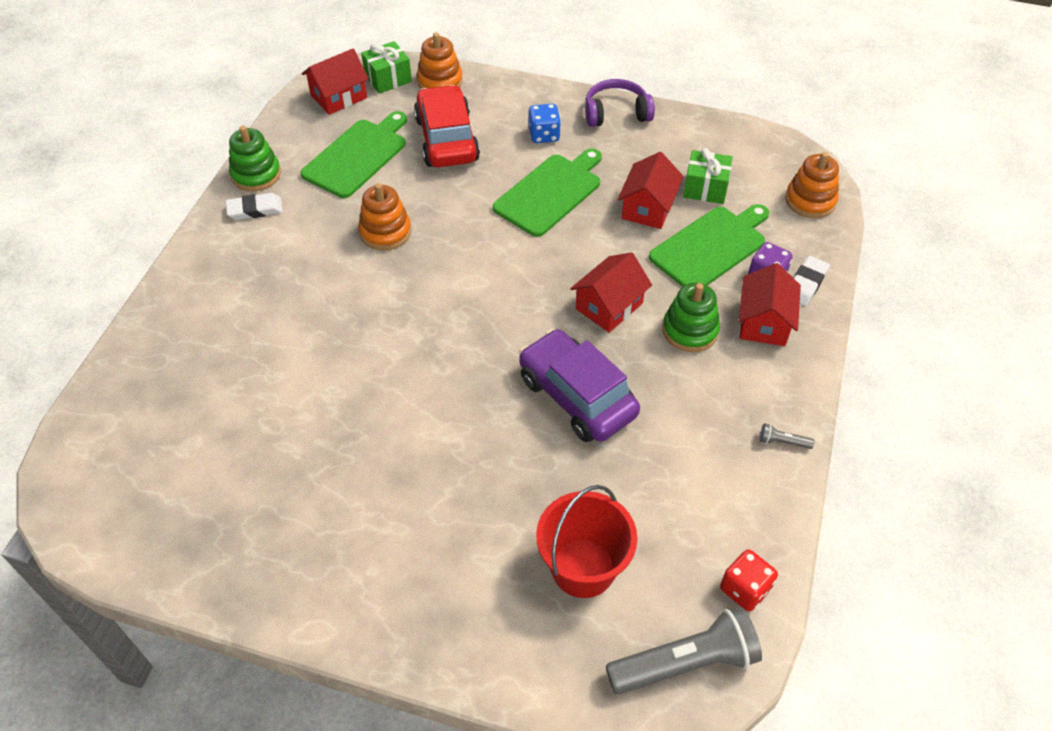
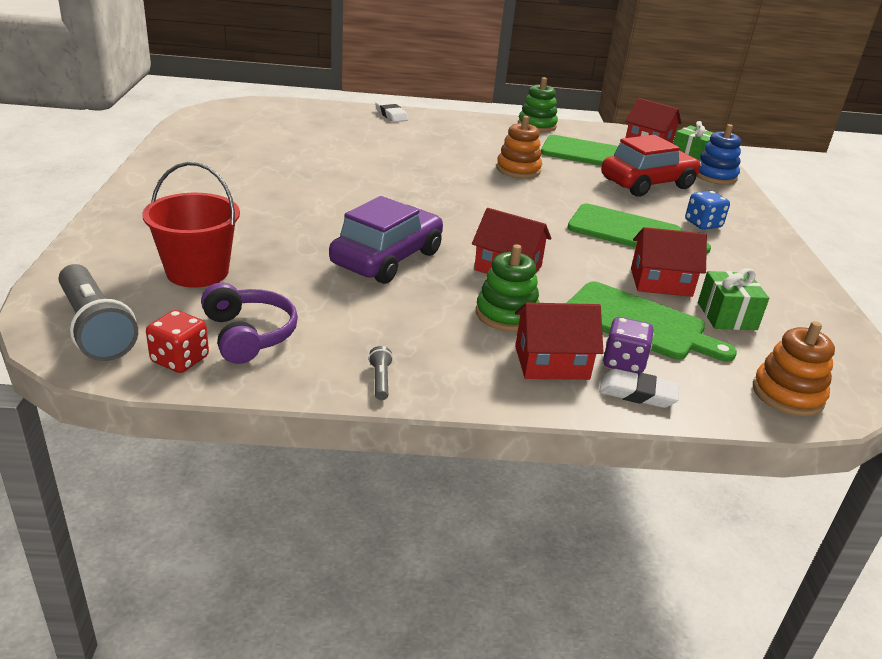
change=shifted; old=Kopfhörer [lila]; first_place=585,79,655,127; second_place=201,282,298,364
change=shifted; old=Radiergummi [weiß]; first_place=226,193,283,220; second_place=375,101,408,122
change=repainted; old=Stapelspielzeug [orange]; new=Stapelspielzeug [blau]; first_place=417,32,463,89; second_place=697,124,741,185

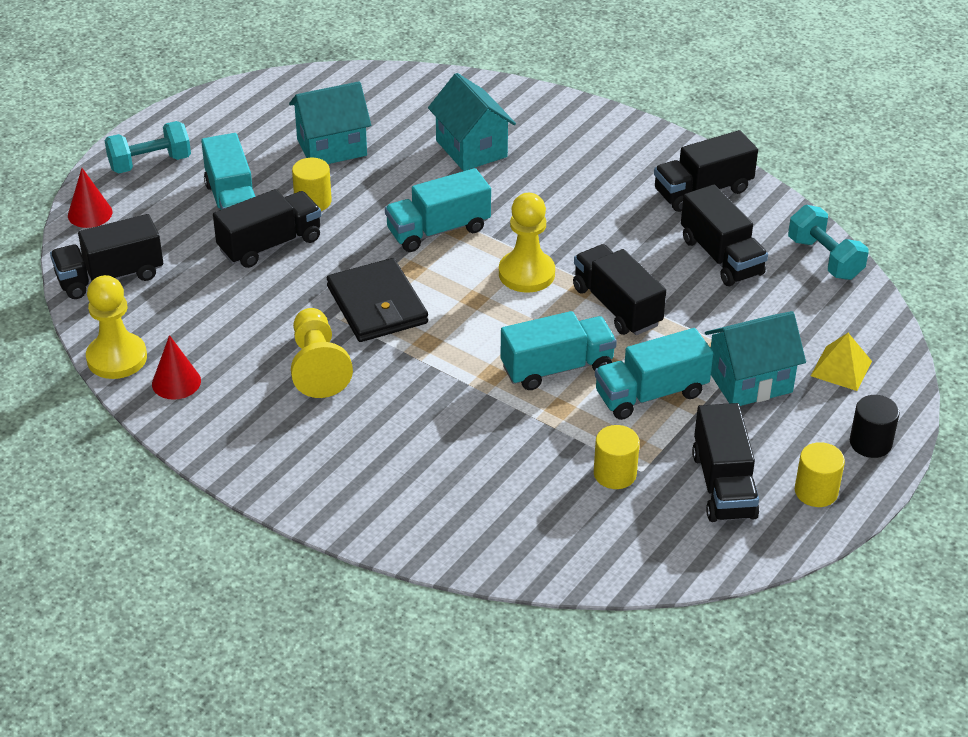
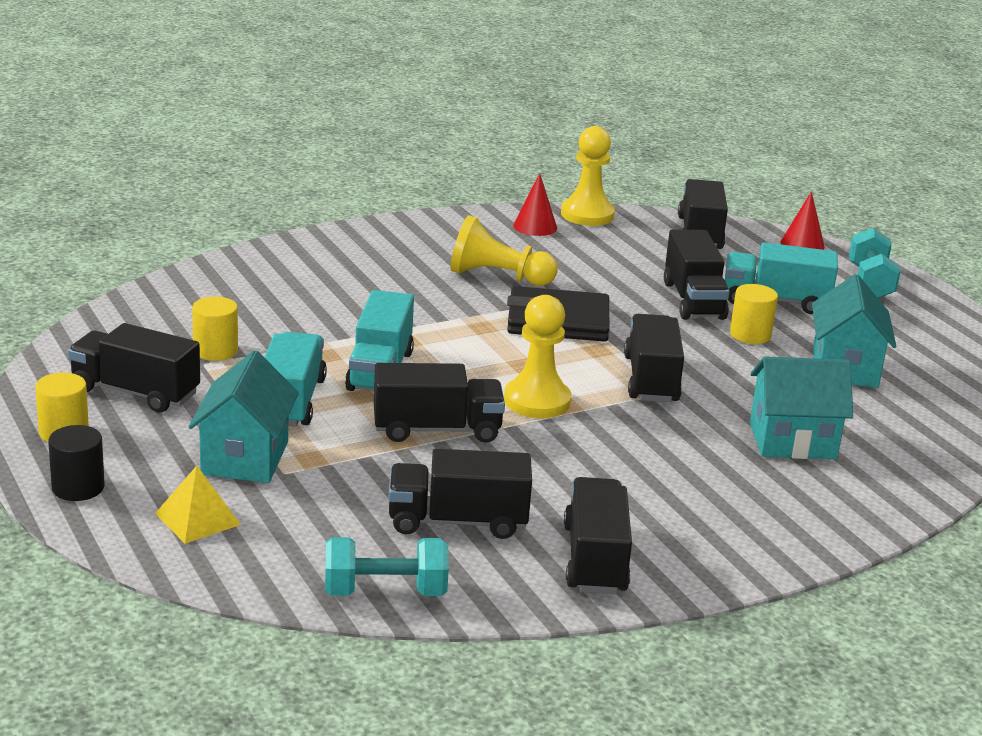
change=repainted; old=Lastwagen [türkis]; new=Lastwagen [schwarz]; first_place=385,168,491,252; second_place=624,314,684,402

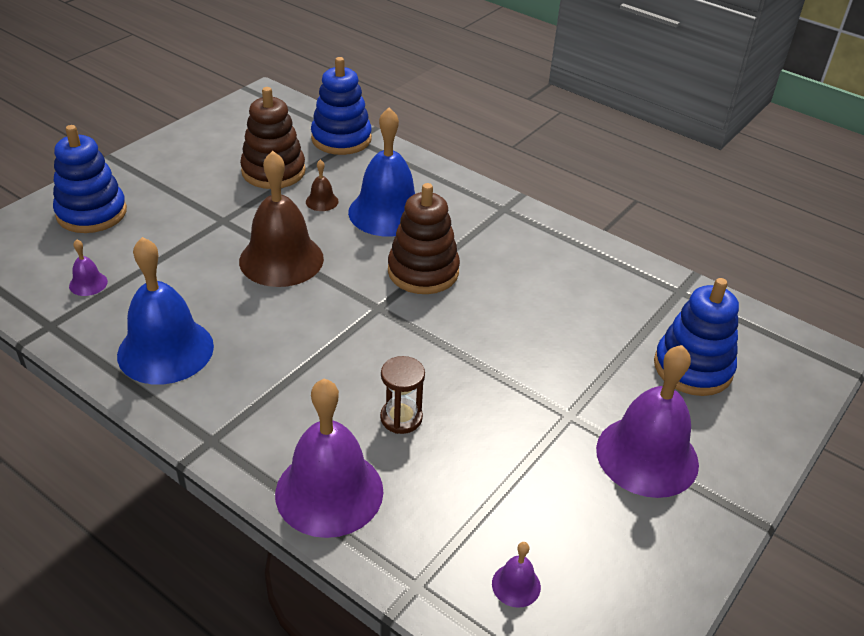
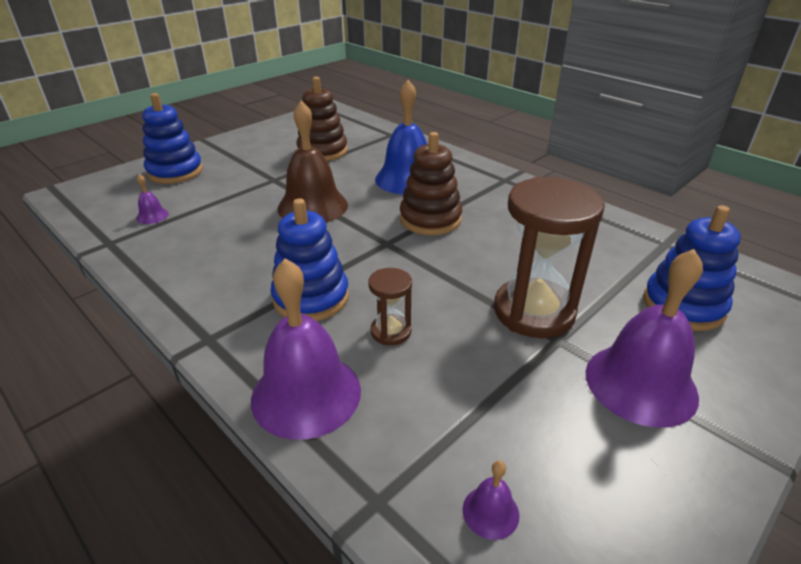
change=shifted; old=Stapelspielzeug [blau]; first_place=311,57,372,155; second_place=271,198,349,321
change=new; new=Sanduhr [braun]; second_place=494,177,605,338
change=gone; old=Glocke [blau]; first_place=117,237,214,384
change=gone; old=Glocke [braun]; first_place=306,159,339,211

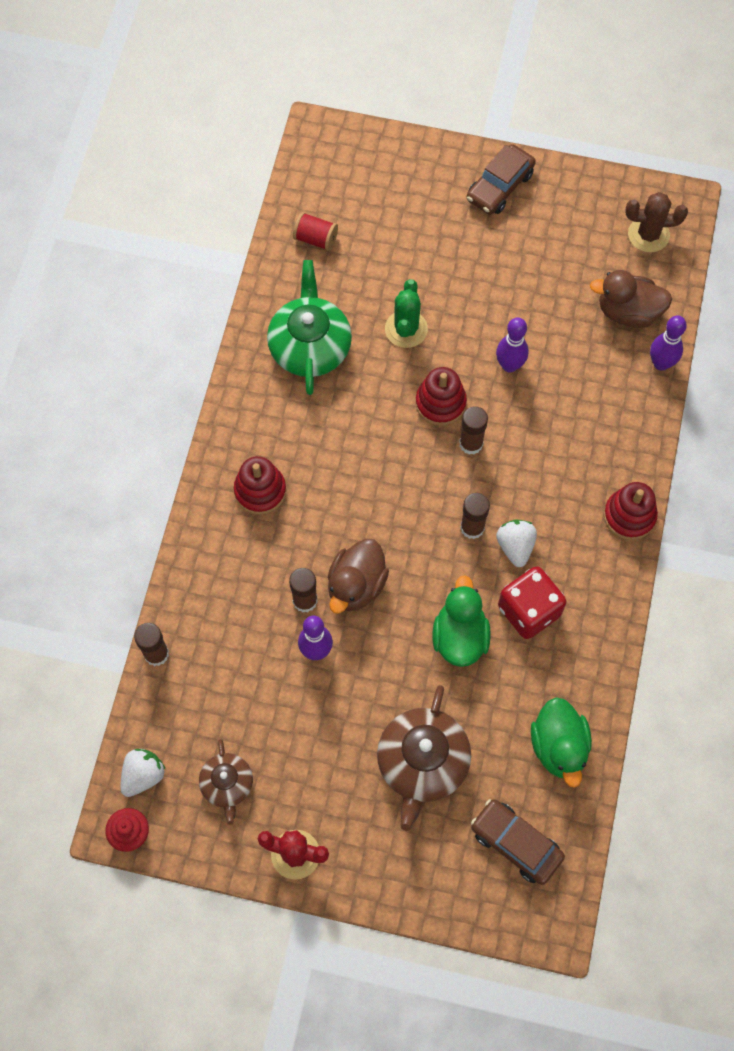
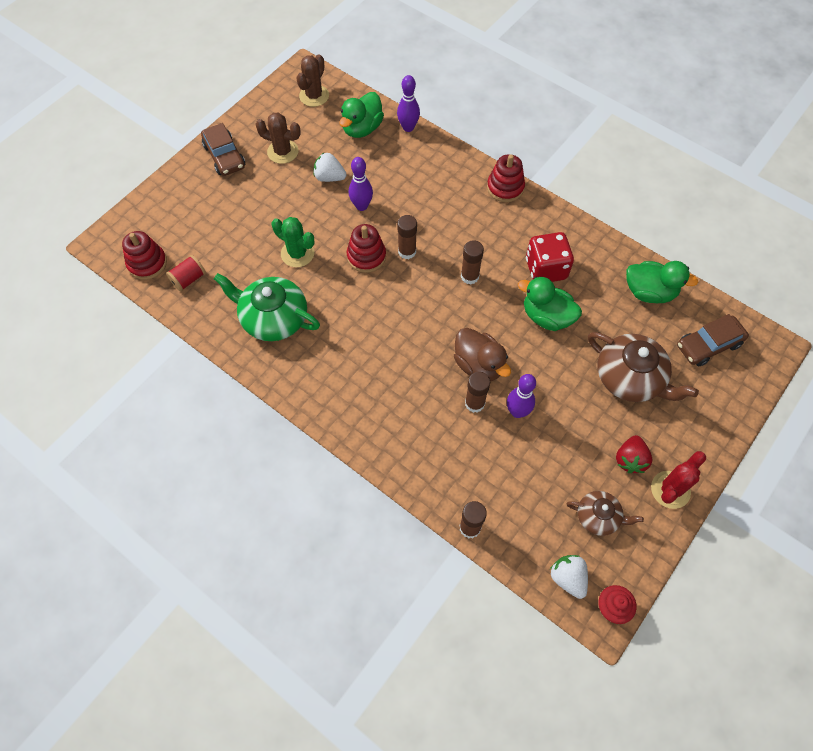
change=shifted; old=Stapelspielzeug [rot]; first_place=234,456,286,515; second_place=122,231,167,280
change=new; new=Kaktus [braun]; second_place=255,112,301,164
change=shifted; old=Erdbeere [weiß]; first_place=496,520,537,567; second_place=313,153,347,182
change=repainted; old=Ente [braun]; new=Ente [grün]; first_place=590,270,672,328; second_place=340,92,384,138
change=new; new=Erdbeere [rot]; second_place=616,435,652,473

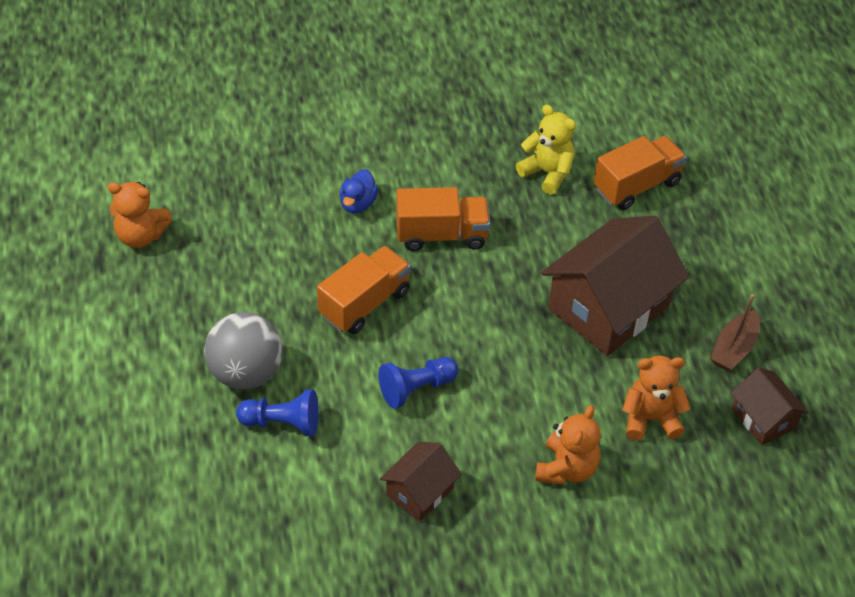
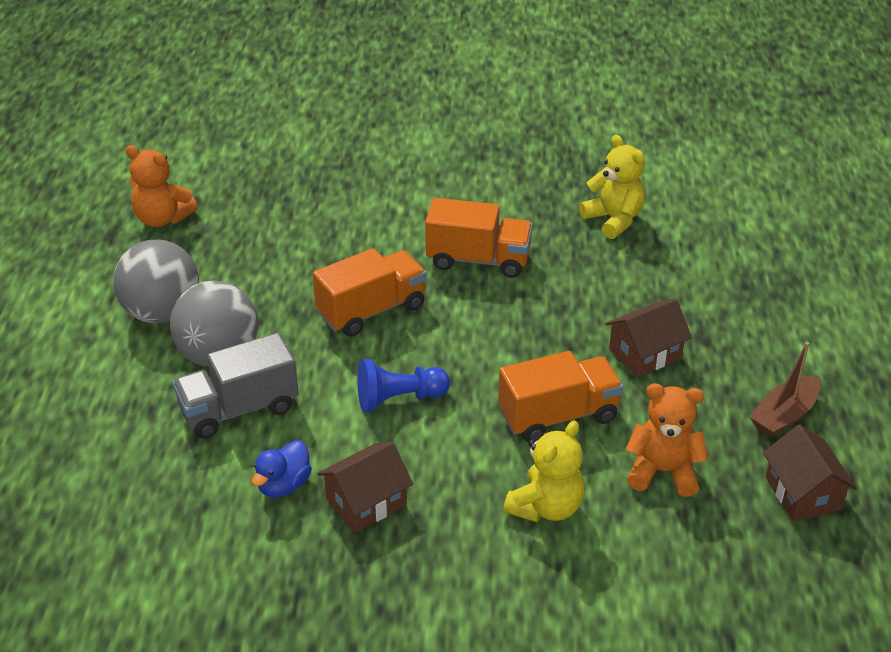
change=new; new=Ball [grau]; second_place=113,240,199,324
change=swapped; old=Bauer [blau]; new=Lastwagen [grau]; first_place=236,389,319,436; second_place=172,333,299,439
change=shifted; old=Ente [blau]; first_place=339,169,378,213; second_place=252,440,312,498
change=shifted; old=Lastwagen [orange]; first_place=593,136,687,210; second_place=498,351,623,442
change=repainted; old=Teddybär [orange]; new=Teddybär [gelb]; first_place=535,405,601,485; second_place=503,421,585,522
change=scaled; old=Haus [braun]; first_place=541,216,689,356; second_place=605,299,692,377; factor=0.51

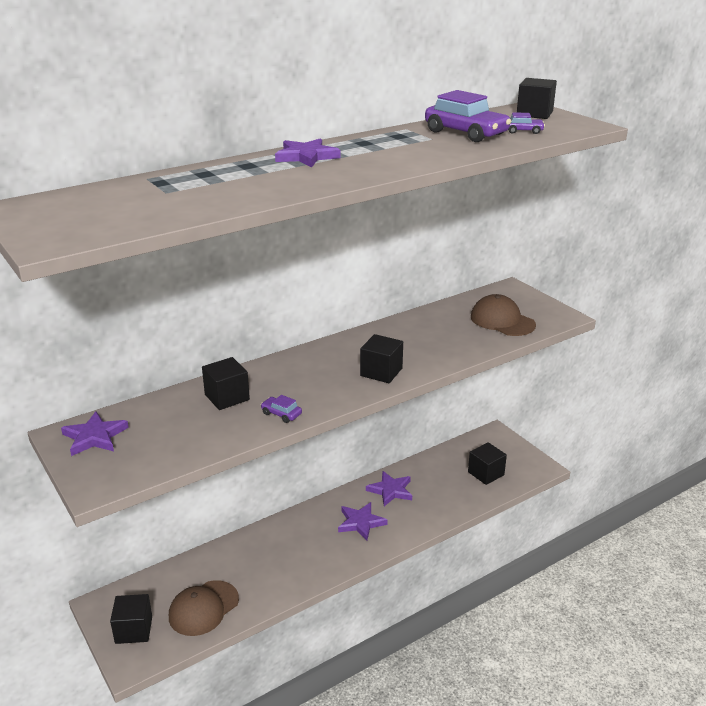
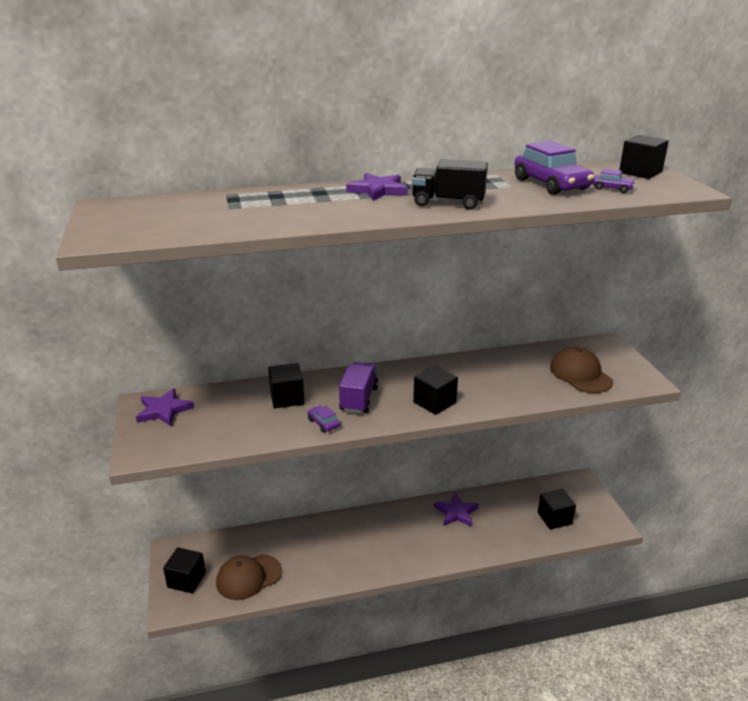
change=new; new=Lastwagen [lila]; second_place=339,362,379,413
change=new; new=Lastwagen [schwarz]; second_place=412,159,488,210
change=gone; old=Stern [lila]; first_place=338,502,388,540

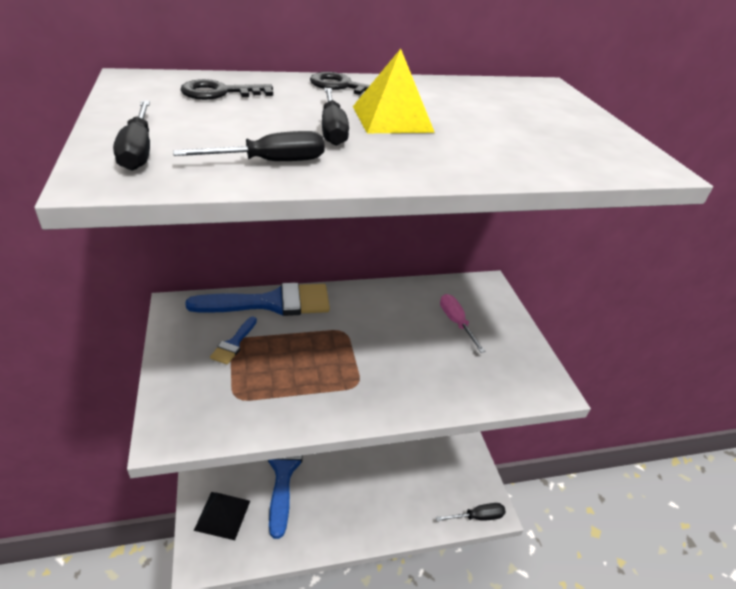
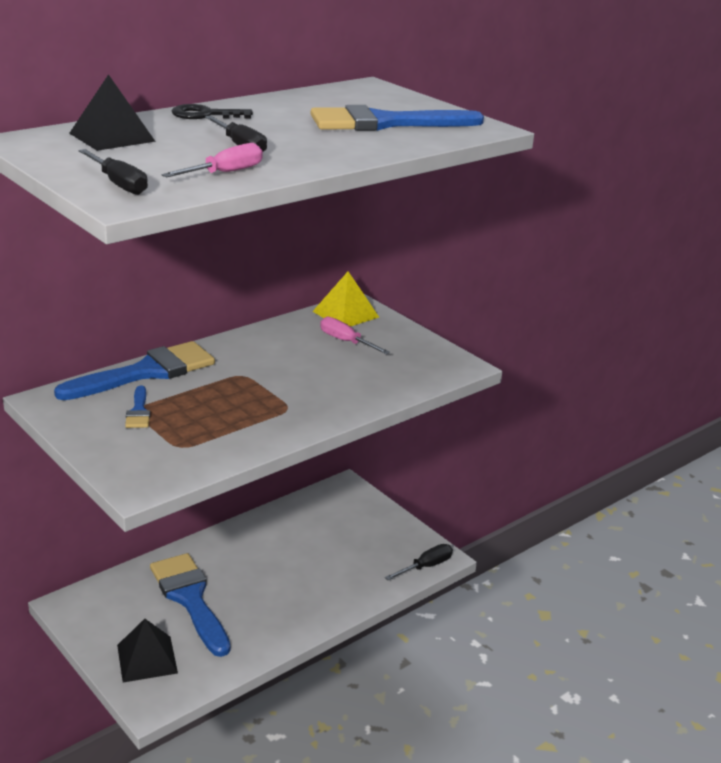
change=swapped; old=Schlüssel [schwarz]; new=Pyramide [schwarz]; first_place=180,79,273,100; second_place=69,74,156,151
change=repainted; old=Schraubenzieher [schwarz]; new=Schraubenzieher [rosa]; first_place=173,131,325,161; second_place=162,143,263,177
change=new; new=Pinsel [blau]; second_place=311,105,484,131
change=shifted; old=Pyramide [gelb]; first_place=353,49,435,133; second_place=312,271,379,326

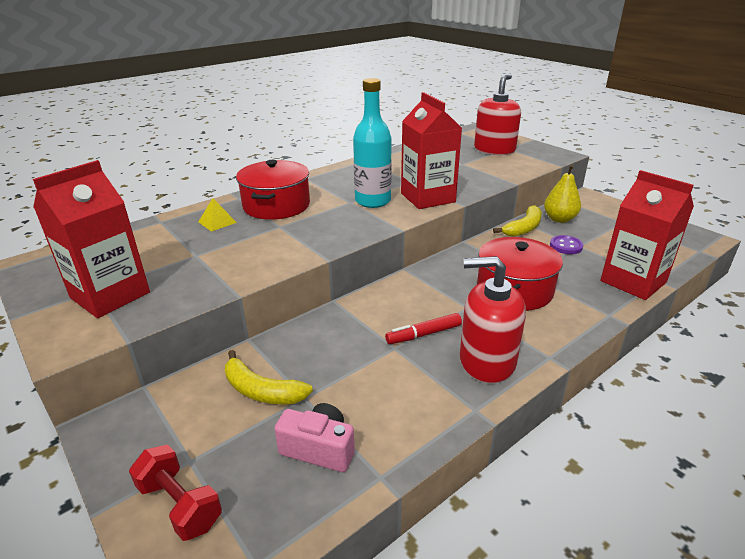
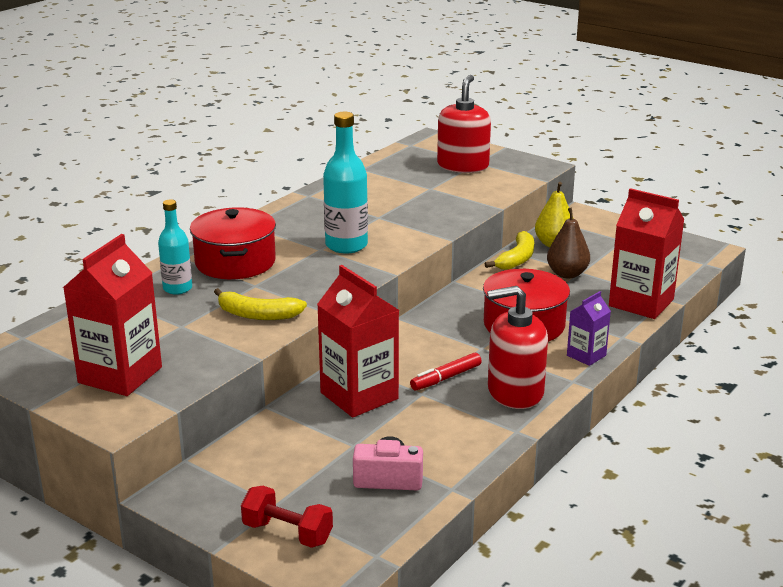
change=swapped; old=Pyramide [gelb]; new=Flasche [türkis]; first_place=198,198,237,232; second_place=158,200,192,295
change=shifted; old=Banane [gelb]; first_place=225,350,313,405; second_place=214,288,307,320
change=shifted; old=Getränkekarton [rot]; first_place=401,92,462,209; second_place=317,265,399,418
change=swapped; old=Knopf [lila]; new=Birne [braun]; first_place=550,235,583,254; second_place=547,207,590,278
change=new; new=Getränkekarton [lila]; second_place=567,291,611,366

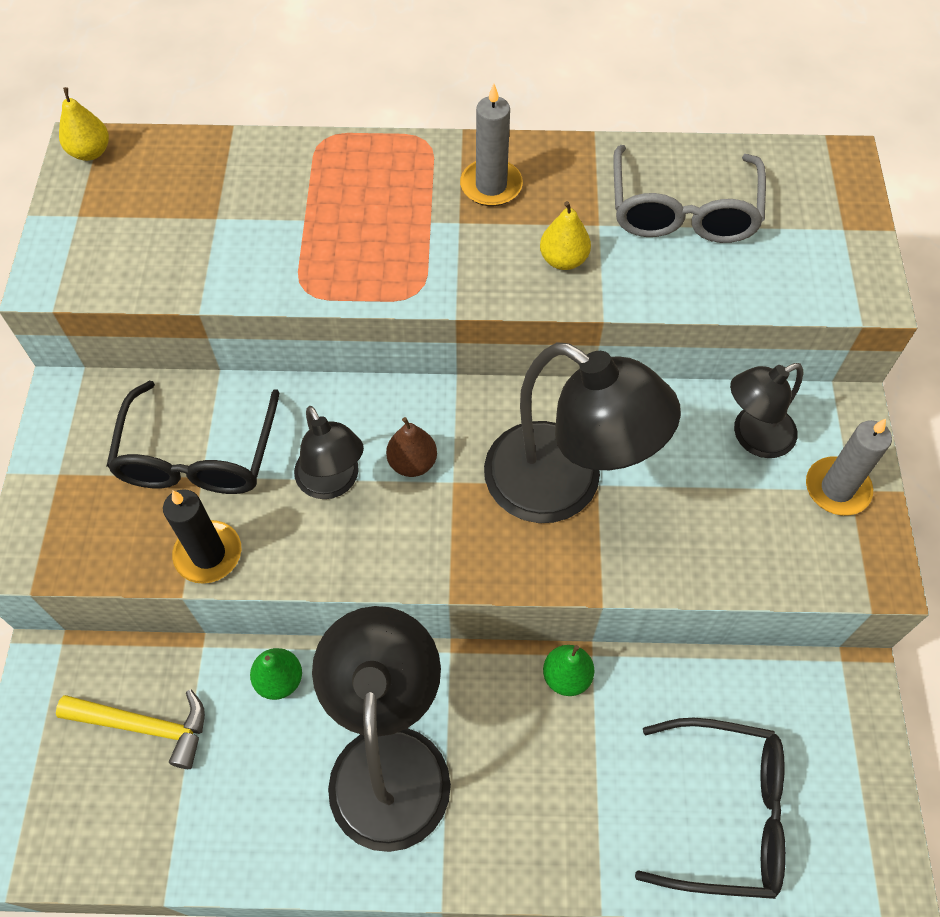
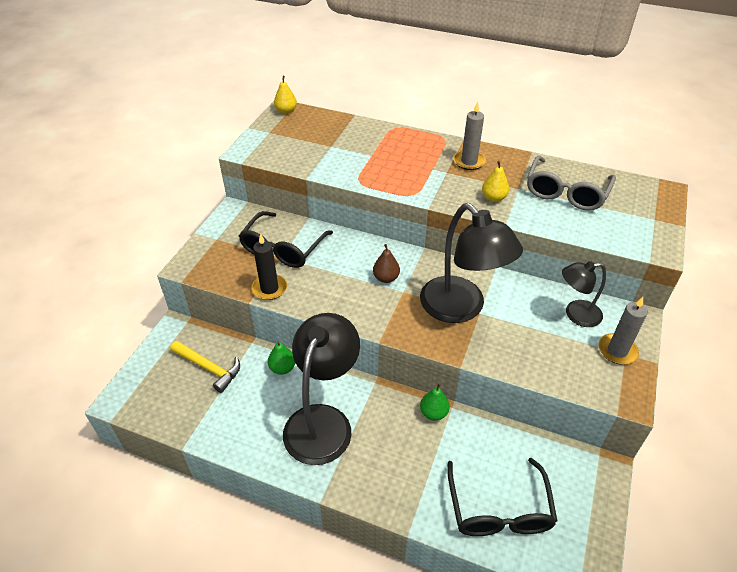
change=rotated; old=Brille [schwarz]; first_place=635,718,786,899; second_place=447,458,557,536; degrees=60
change=gone; old=Lampe [schwarz]; first_place=294,406,364,499

